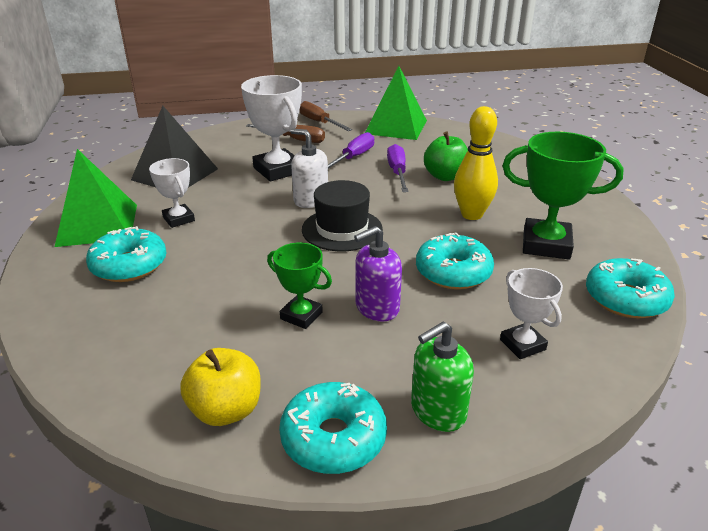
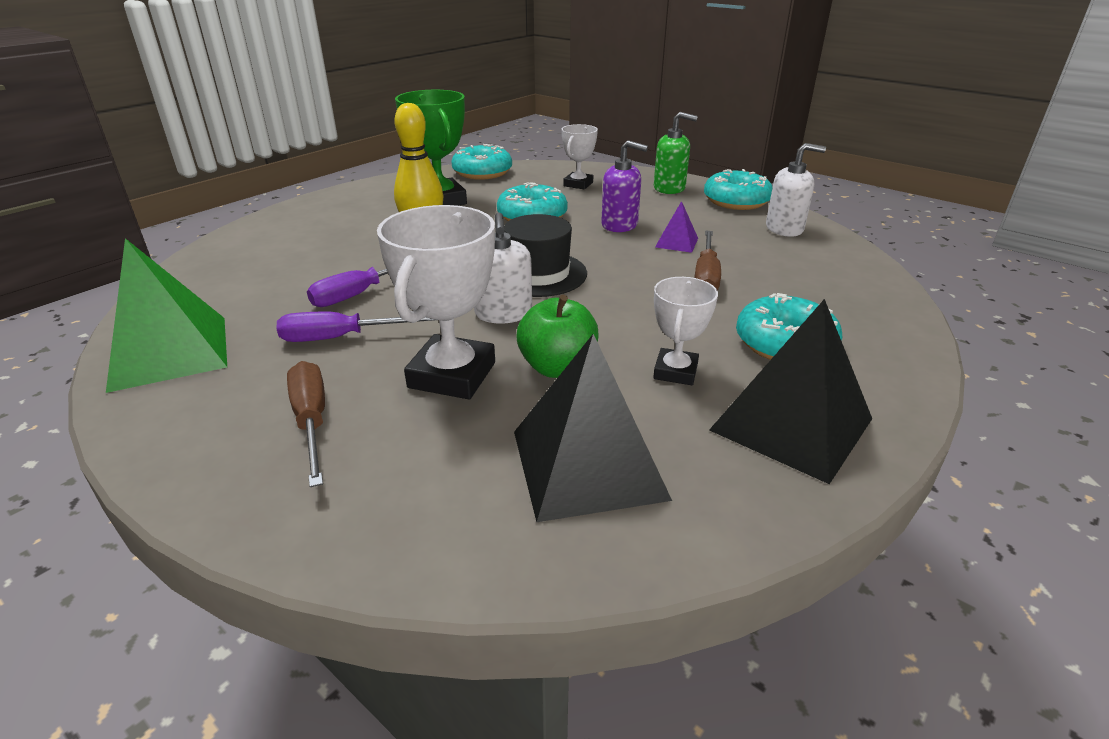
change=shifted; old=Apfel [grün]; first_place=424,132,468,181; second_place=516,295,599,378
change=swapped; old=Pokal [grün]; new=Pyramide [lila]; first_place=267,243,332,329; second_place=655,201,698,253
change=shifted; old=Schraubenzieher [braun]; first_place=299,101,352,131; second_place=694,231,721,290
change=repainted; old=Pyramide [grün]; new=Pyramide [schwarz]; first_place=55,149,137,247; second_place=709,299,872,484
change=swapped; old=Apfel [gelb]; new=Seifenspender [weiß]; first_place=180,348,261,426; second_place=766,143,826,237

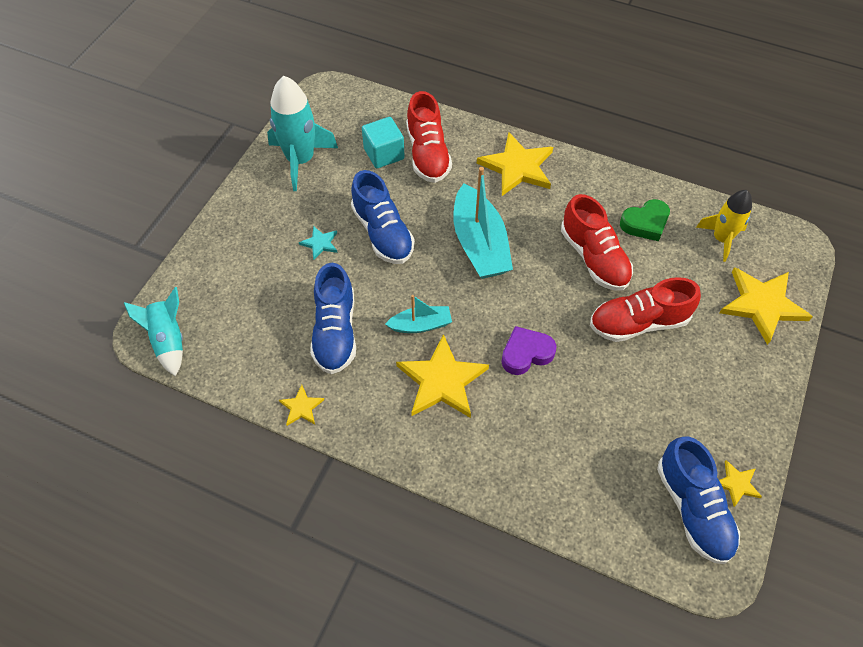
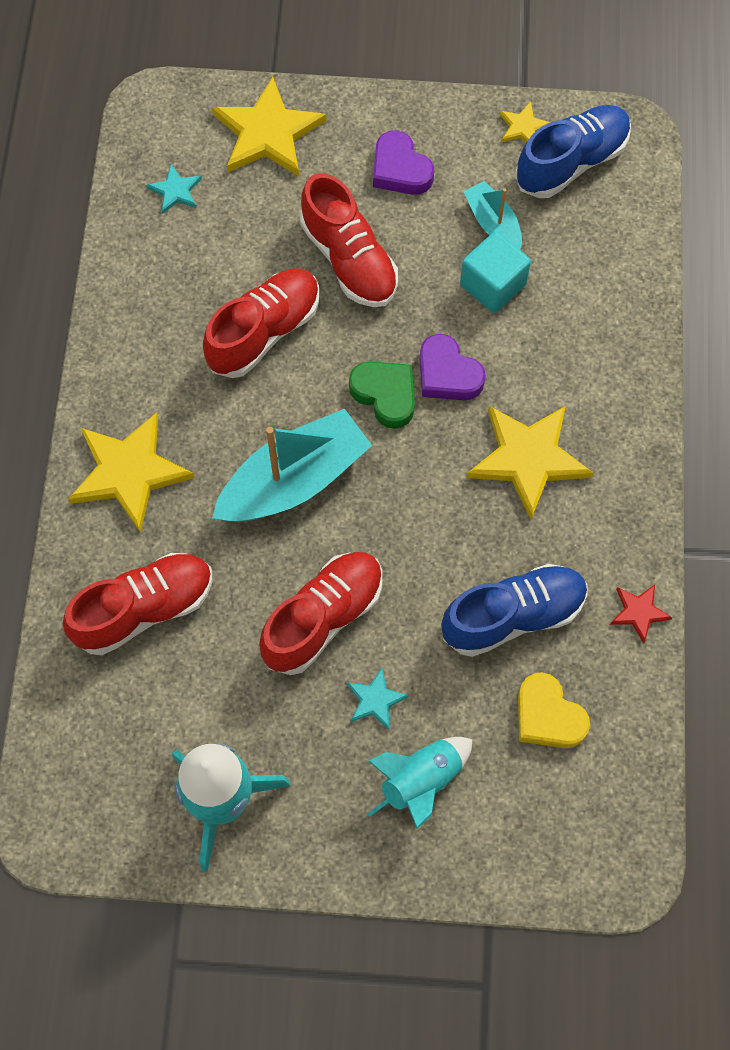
change=swapped; old=Rakete [gelb]; new=Stern [türkis]; first_place=696,190,752,262; second_place=146,164,202,214
change=repainted; old=Schuh [blau]; new=Schuh [rot]; first_place=351,170,415,264; second_place=259,552,382,675
change=shifted; old=Herz [grün]; first_place=620,199,670,241; second_place=349,362,415,429
change=shifted; old=Rakete [türkis]; first_place=124,287,183,376; second_place=368,737,473,829
change=new; new=Herz [lila]; second_place=373,130,434,195
change=shifted; old=Kubus [türkis]; first_place=362,117,405,168; second_place=460,231,531,313
change=shifted; old=Boot [türkis]; first_place=385,295,452,333; second_place=463,181,522,250
change=new; new=Herz [gelb]; second_place=518,672,590,748
change=repainted; old=Stern [gelb]; new=Stern [rot]; first_place=279,385,324,426; second_place=610,585,672,643

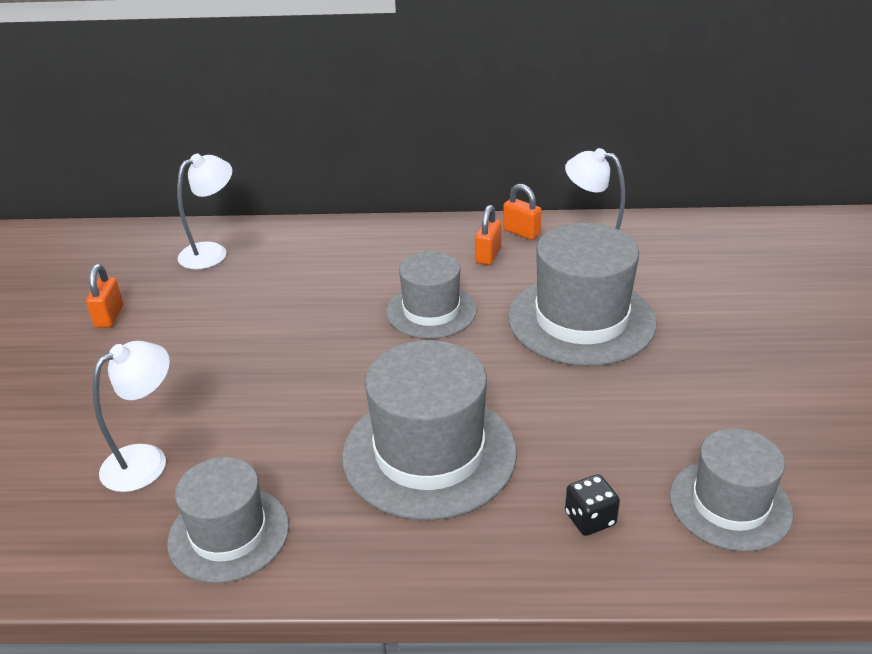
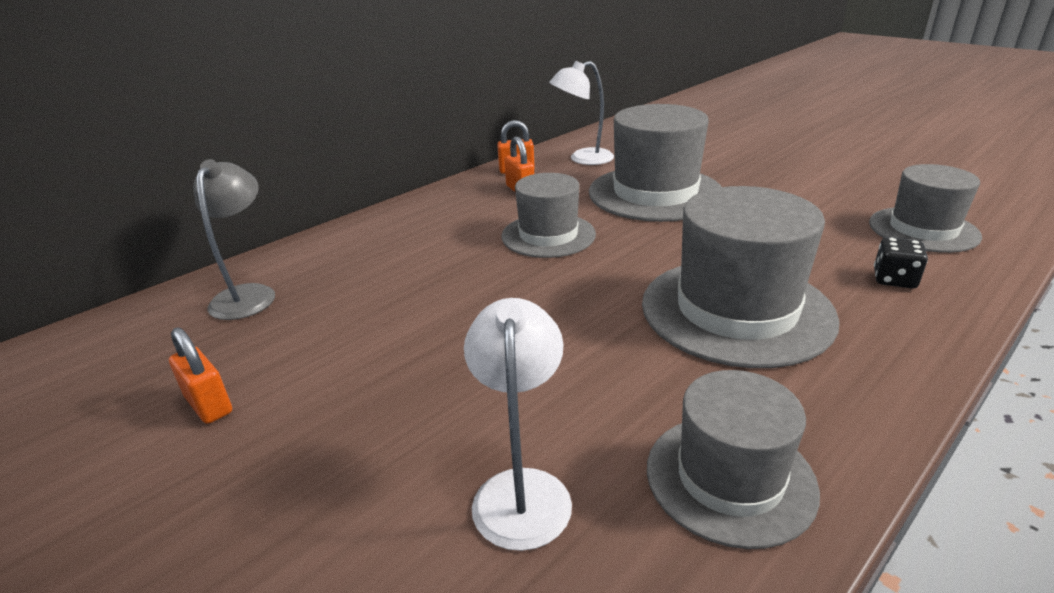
change=repainted; old=Lampe [weiß]; new=Lampe [grau]; first_place=177,153,232,269; second_place=193,159,275,320

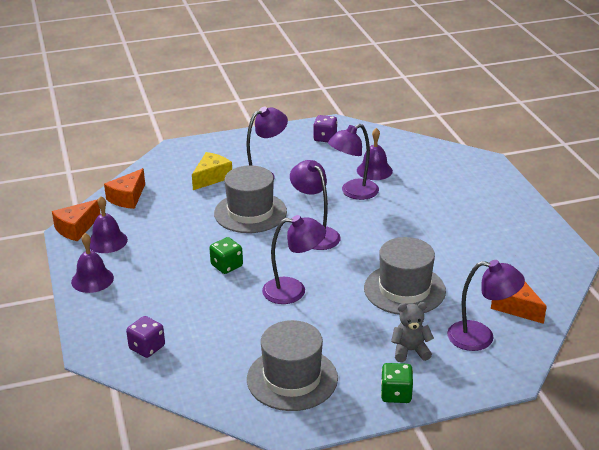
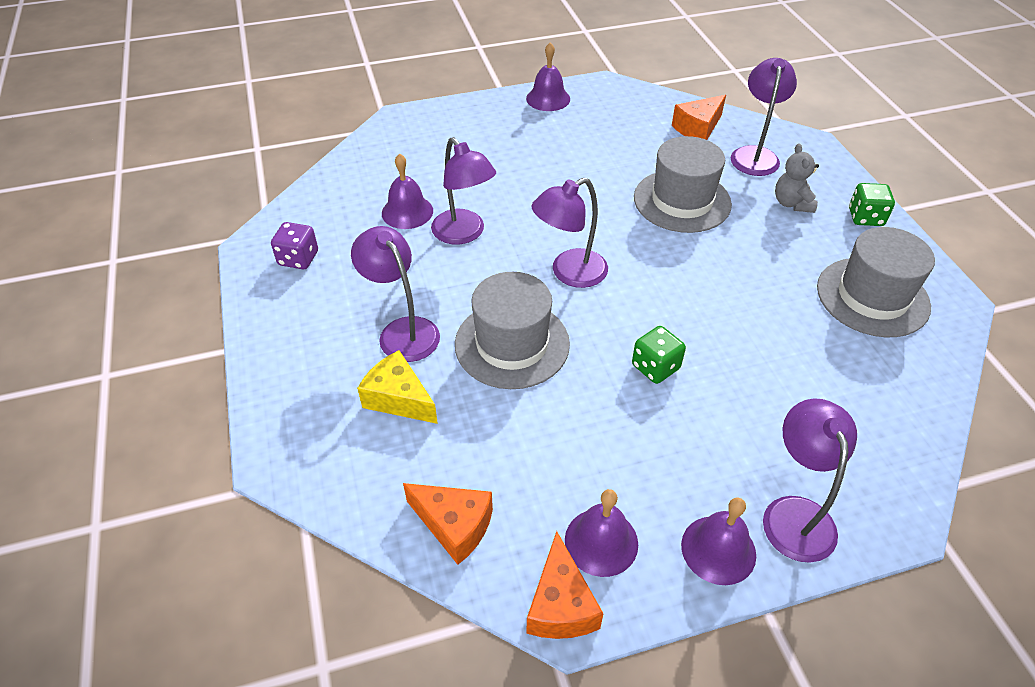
change=new; new=Glocke [lila]; second_place=526,43,570,111
change=rotated; old=Käse [orange]; first_place=52,199,101,241; second_place=526,531,604,639; degrees=45
change=shifted; old=Lampe [lila]; first_place=262,215,326,304; second_place=763,398,857,563
change=gone; old=Spielwürfel [lila]; first_place=126,316,165,358

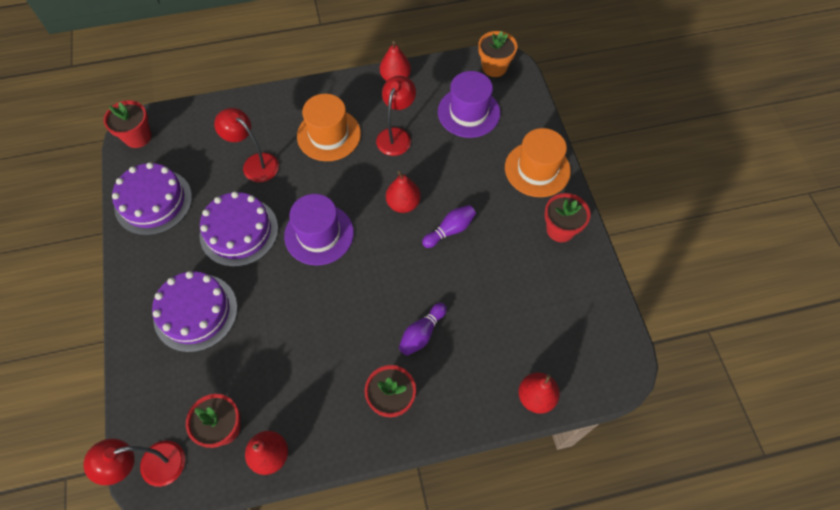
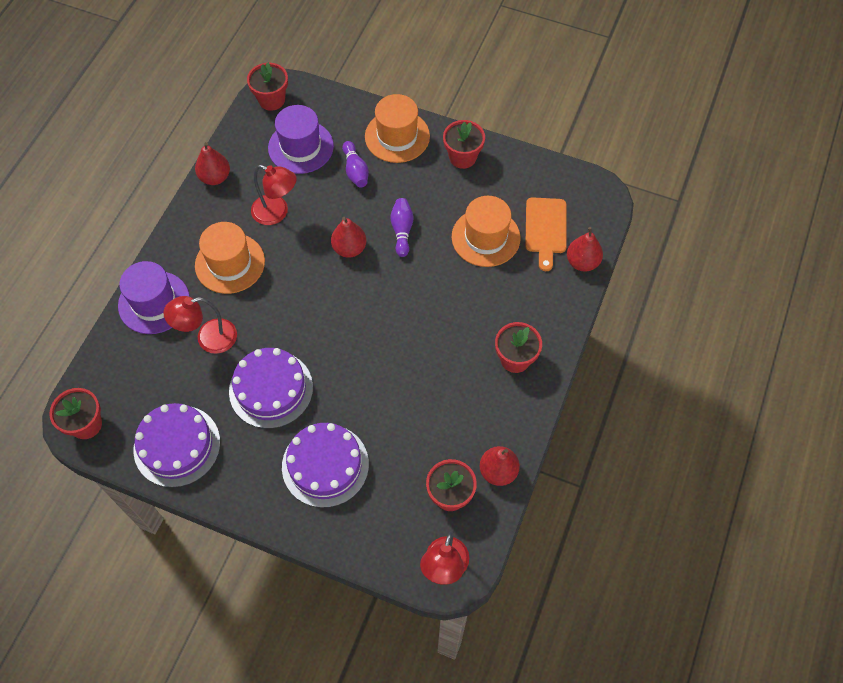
change=shifted; old=Hut [lila]; first_place=284,194,354,265; second_place=118,261,190,334
change=repainted; old=Blumentopf [orange]; new=Blumentopf [rot]; first_place=478,31,517,77; second_place=247,63,288,111
change=rotated; old=Lampe [rot]; first_place=376,76,416,156; second_place=251,165,297,225; degrees=150
change=shifted; old=Bowlingkegel [lila]; first_place=399,303,447,356; second_place=342,141,369,188
change=new; new=Hut [orange]; second_place=452,196,520,267
change=new; new=Schneidebrett [orange]; second_place=525,197,567,271

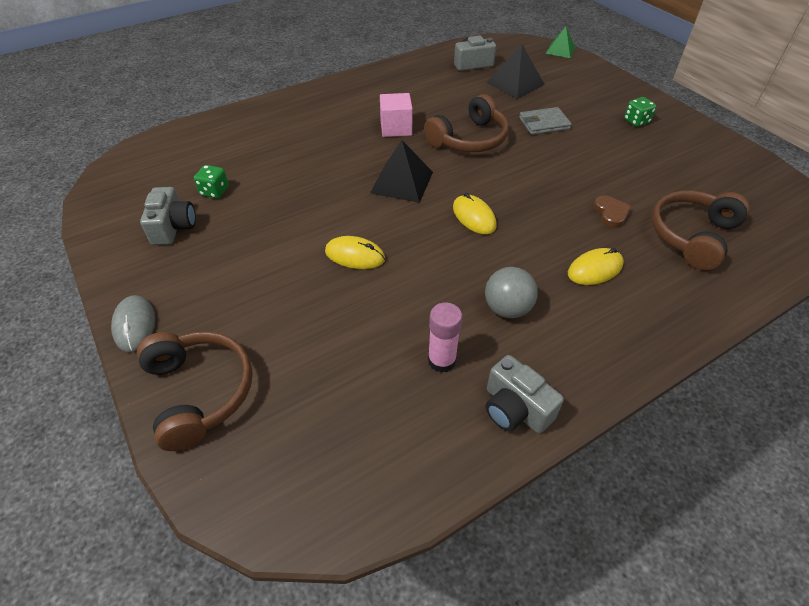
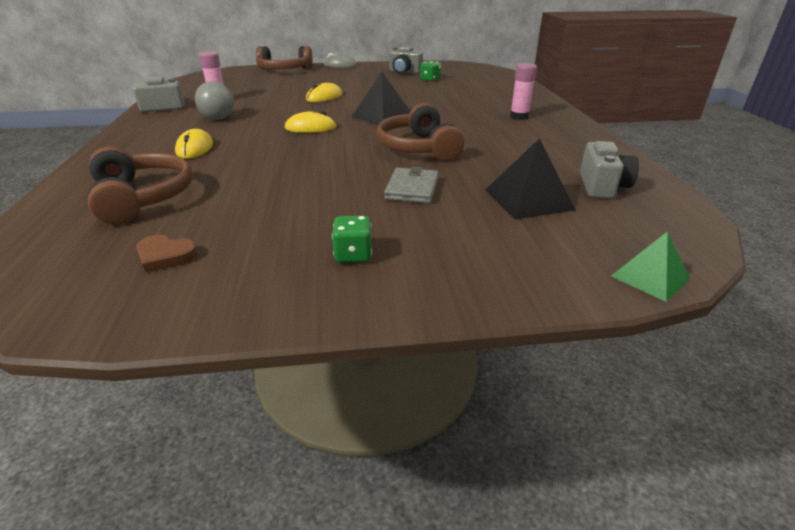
change=shifted; old=Herz [braun]; first_place=593,195,632,228; second_place=136,235,198,272
change=new; new=Klebestift [rosa]; second_place=510,63,537,120
change=gone; old=Kubus [rosa]; first_place=380,93,413,137

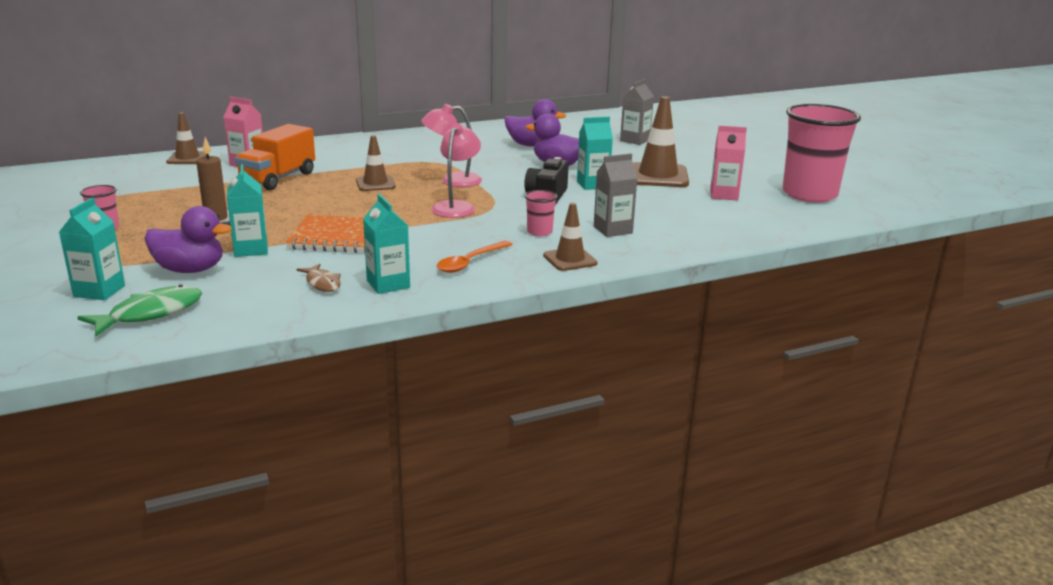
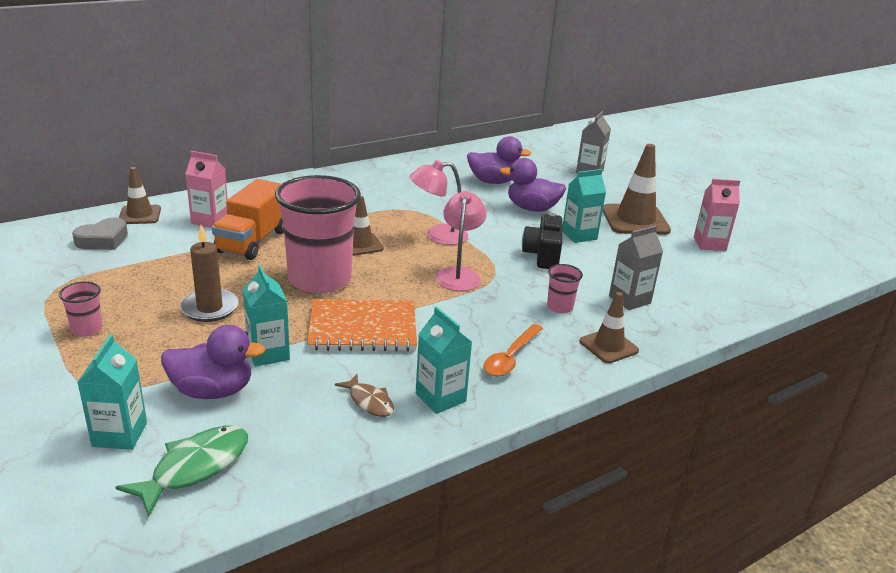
change=new; new=Herz [grau]; second_place=72,218,128,250
change=shifted; old=Becher [rosa]; first_place=782,104,861,202; second_place=275,175,361,293

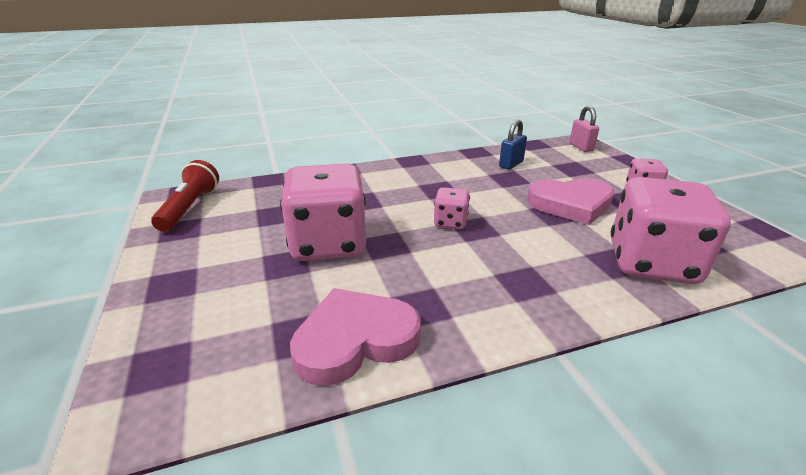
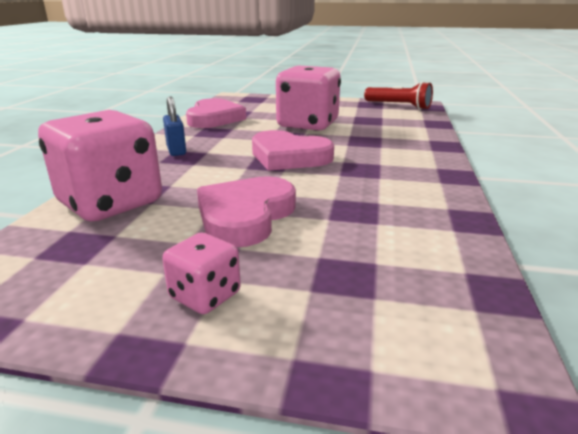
change=shifted; old=Vorhängeschloss [blau]; first_place=499,120,527,170; second_place=163,96,186,156
change=swapped; old=Spielwürfel [rosa]; new=Herz [rosa]; first_place=434,187,470,229; second_place=252,130,334,171
change=gone; old=Vorhängeschloss [rosa]; first_place=570,106,599,152

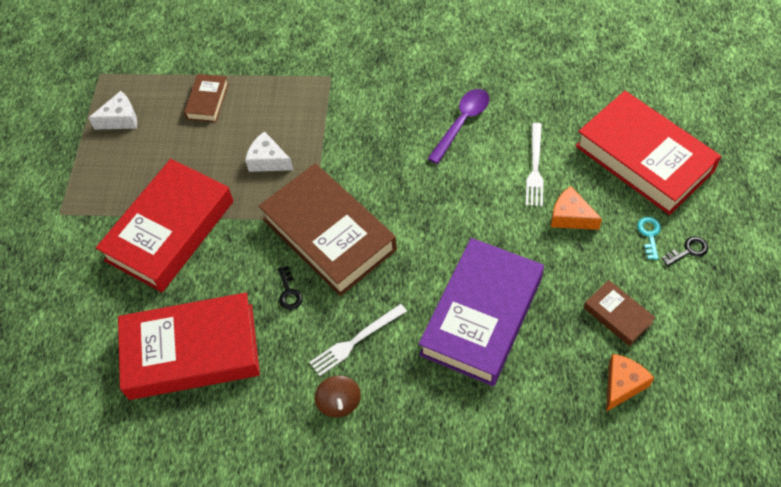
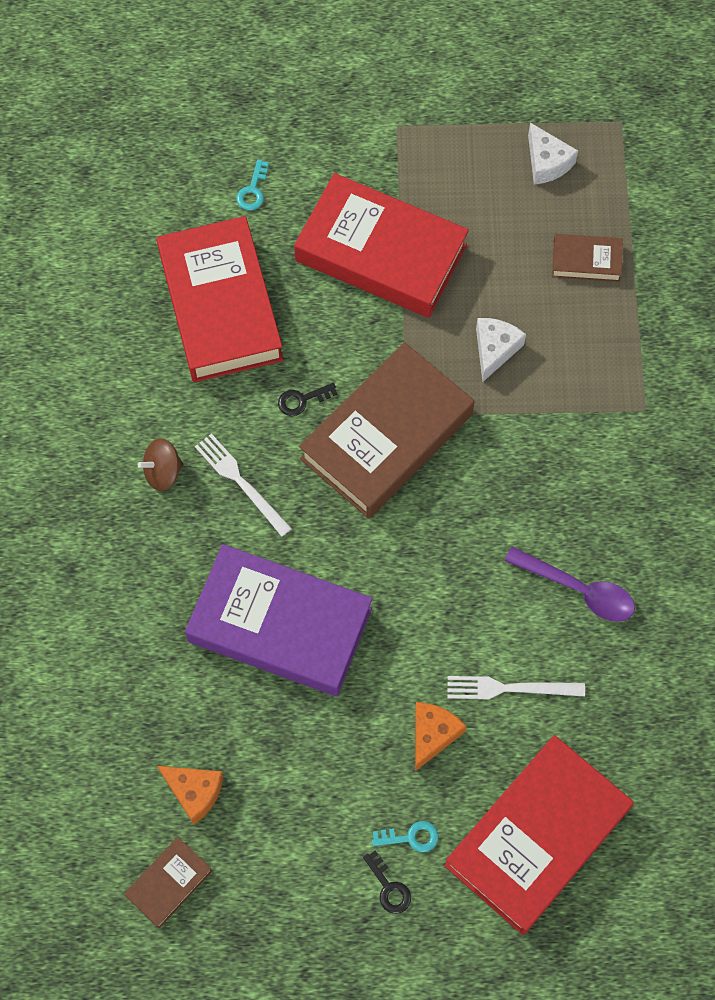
change=shifted; old=Buch [braun]; first_place=584,280,656,346; second_place=124,837,212,928
change=new; new=Schlüssel [türkis]; second_place=236,159,269,210

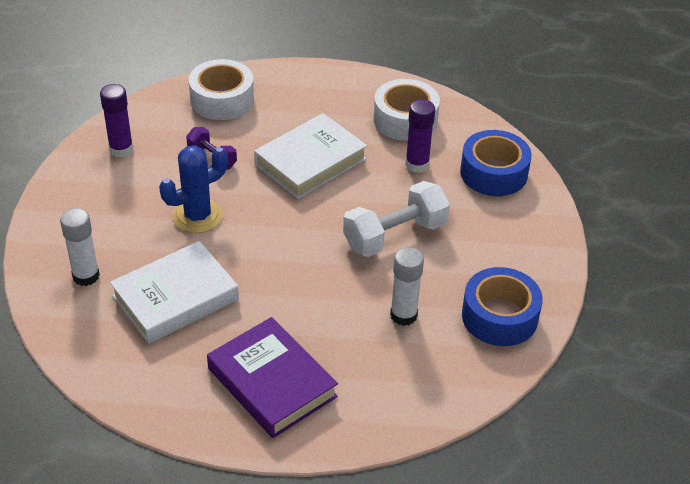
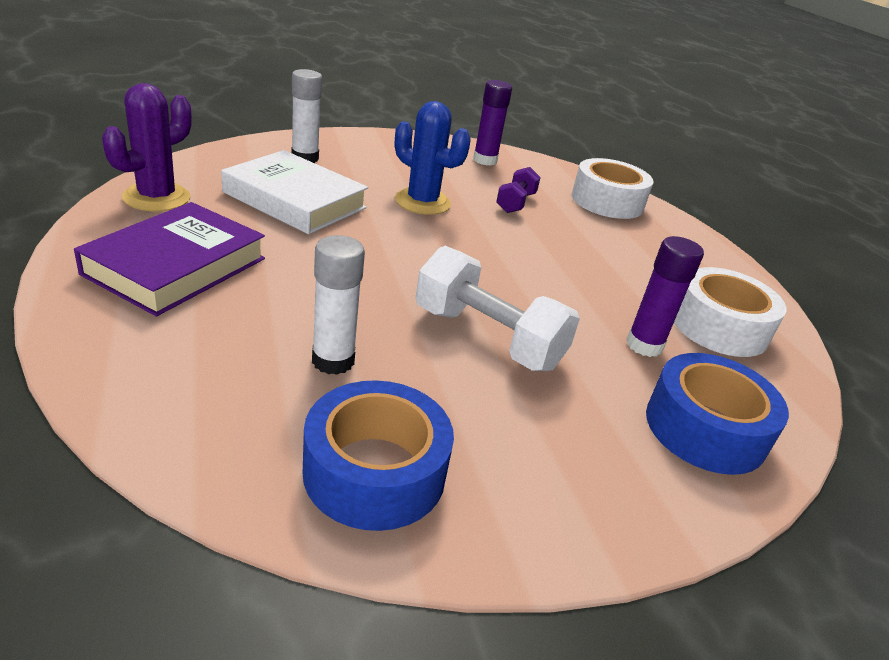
change=new; new=Kaktus [lila]; second_place=102,83,191,211
change=gone; old=Buch [weiß]; first_place=254,113,367,199

